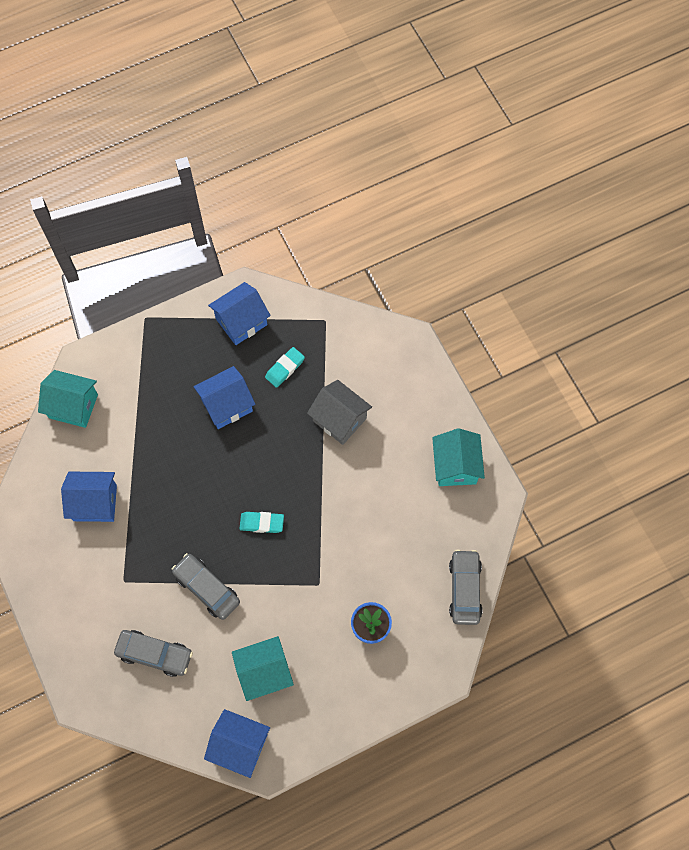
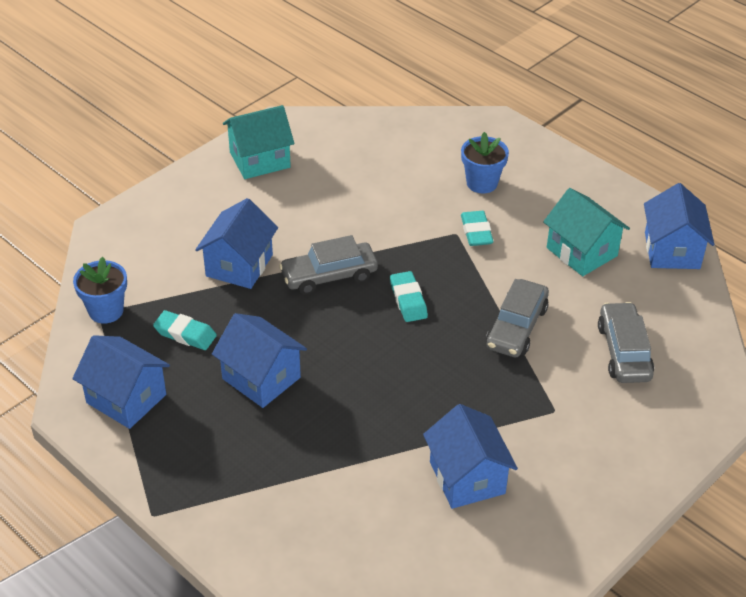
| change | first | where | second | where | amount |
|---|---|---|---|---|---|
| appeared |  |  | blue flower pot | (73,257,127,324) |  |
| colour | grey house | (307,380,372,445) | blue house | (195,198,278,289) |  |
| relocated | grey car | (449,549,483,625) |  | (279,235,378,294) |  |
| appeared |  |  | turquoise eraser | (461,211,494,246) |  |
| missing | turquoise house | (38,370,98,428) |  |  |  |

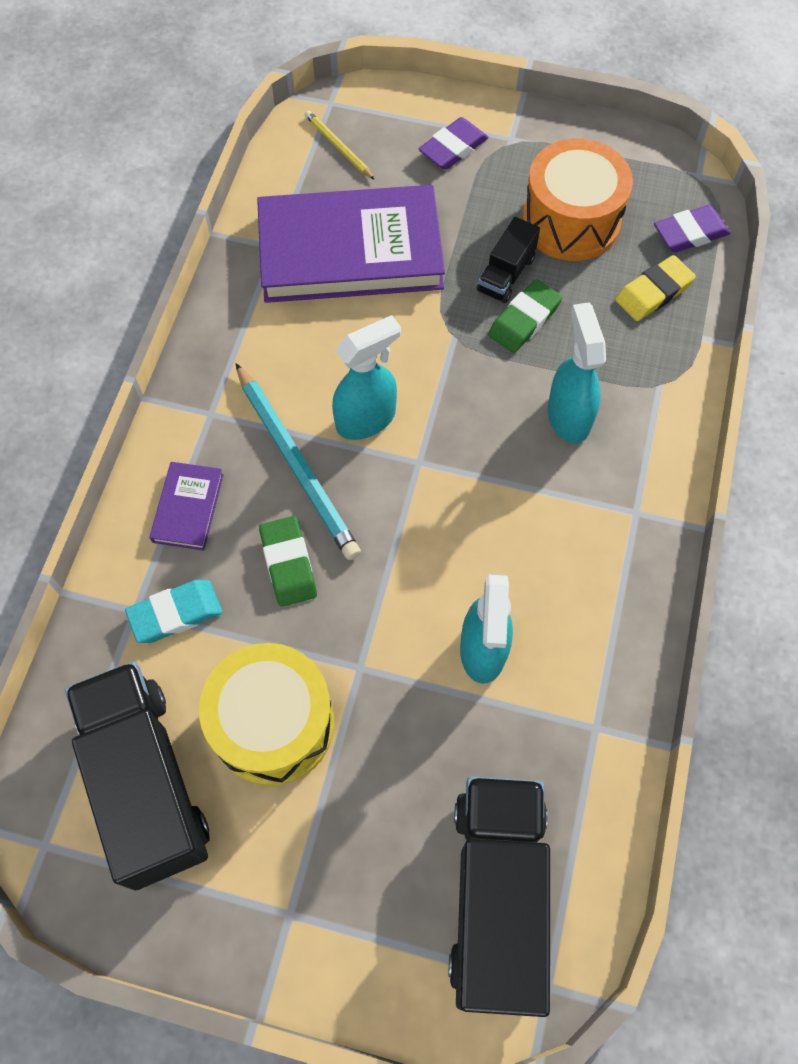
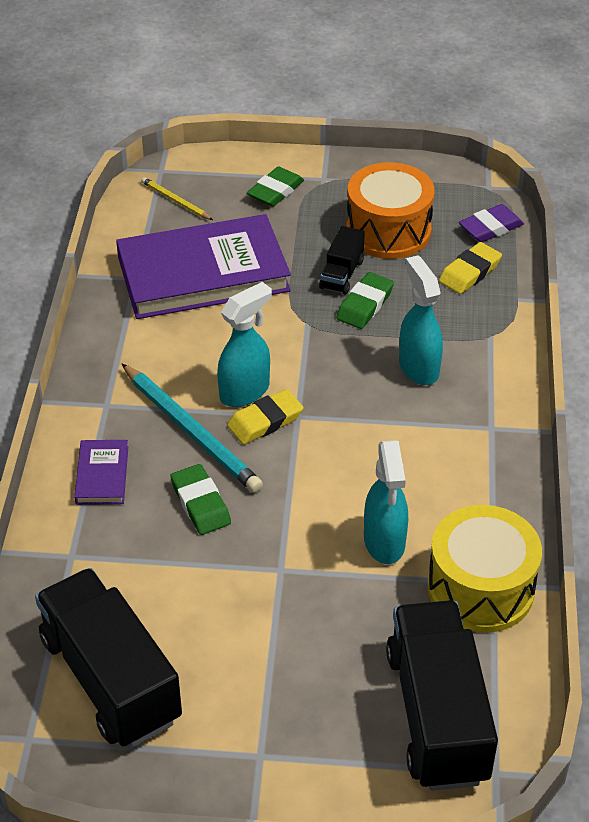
| change | first | where | second | where | amount |
|---|---|---|---|---|---|
| appeared |  |  | yellow eraser | (227,389,304,445) |  |
| colour | purple eraser | (418,117,488,170) | green eraser | (247,167,304,207) |  |
| relocated | yellow drum | (199,643,334,786) |  | (427,505,542,633) |  |
| missing | turquoise eraser | (125,579,223,643) |  |  |  |

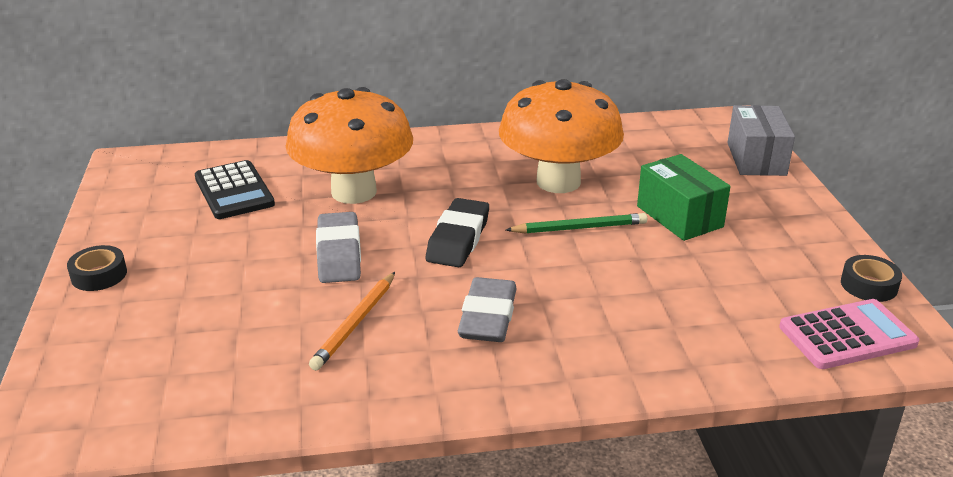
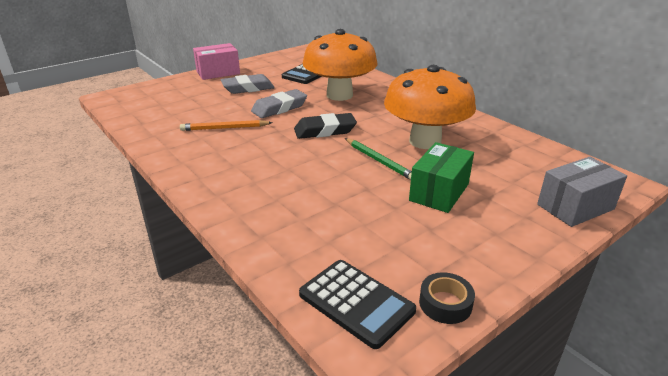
| change | first | where | second | where | amount |
|---|---|---|---|---|---|
| exchanged | black tape | (67,245,127,291) | pink box | (193,43,240,80) |  |
| relocated | grey eraser | (458,277,517,342) |  | (221,74,275,94) |  |
| colour | pink calculator | (779,299,919,369) | black calculator | (299,260,416,349) |  |

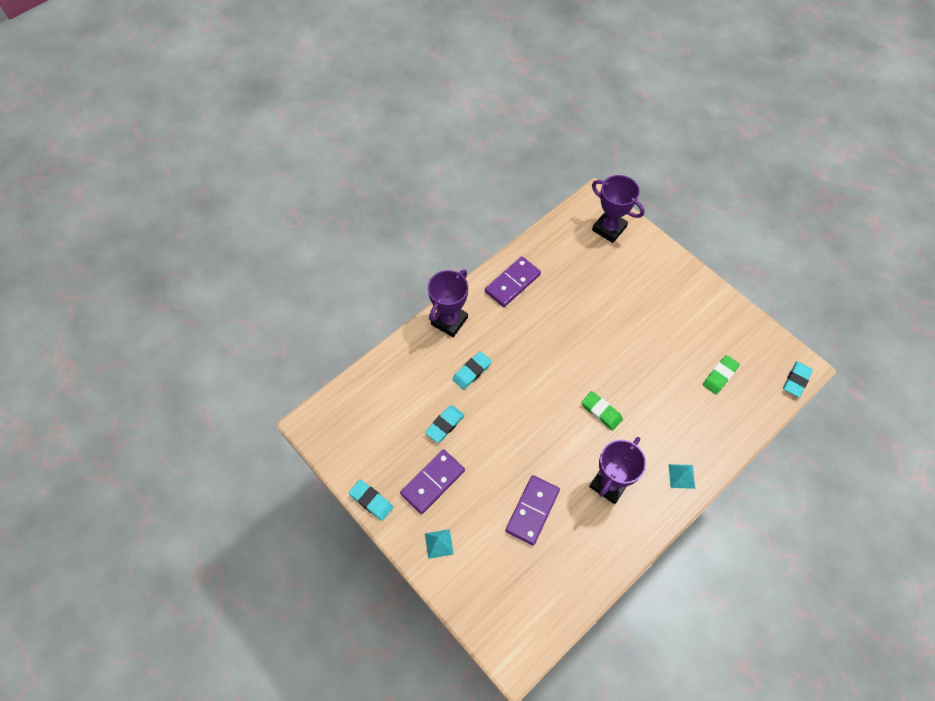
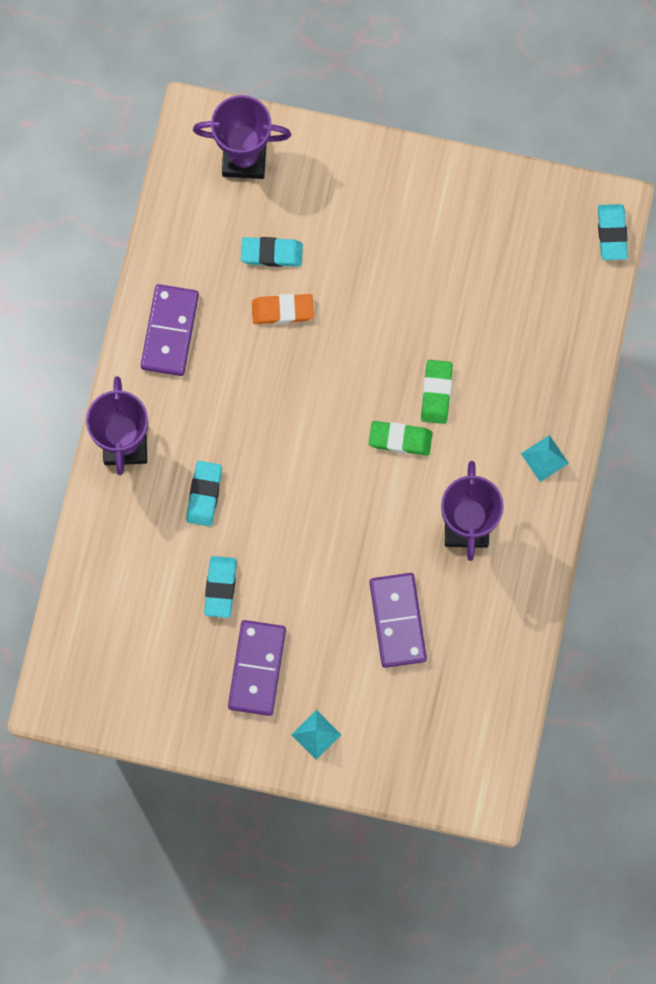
| change | first | where | second | where | amount |
|---|---|---|---|---|---|
| relocated | turquoise eraser | (349,480,394,521) |  | (241,237,303,267) |  |
| appeared |  |  | orange eraser | (252,294,314,324) |  |
| relocated | green eraser | (703,355,740,394) |  | (421,360,453,424) |  |

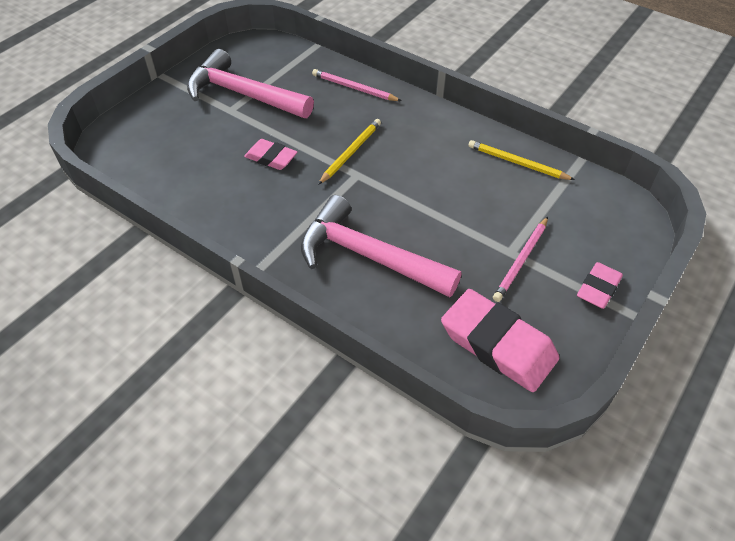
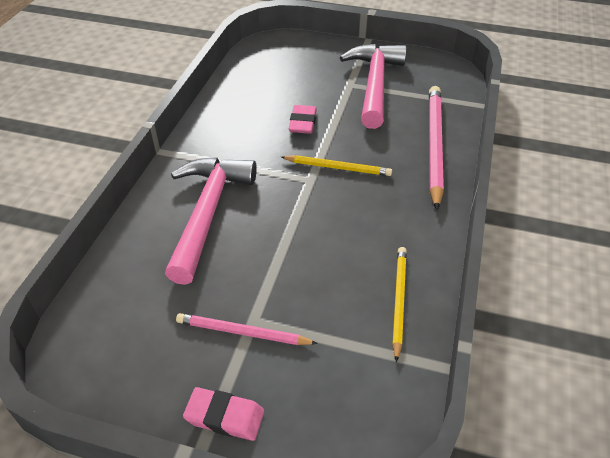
| change | first | where | second | where | amount |
|---|---|---|---|---|---|
| size | pink pencil | (312,69,401,101) |  | (429,86,444,210) | x1.73 |
| missing | pink eraser | (441,289,559,392) |  |  |  |

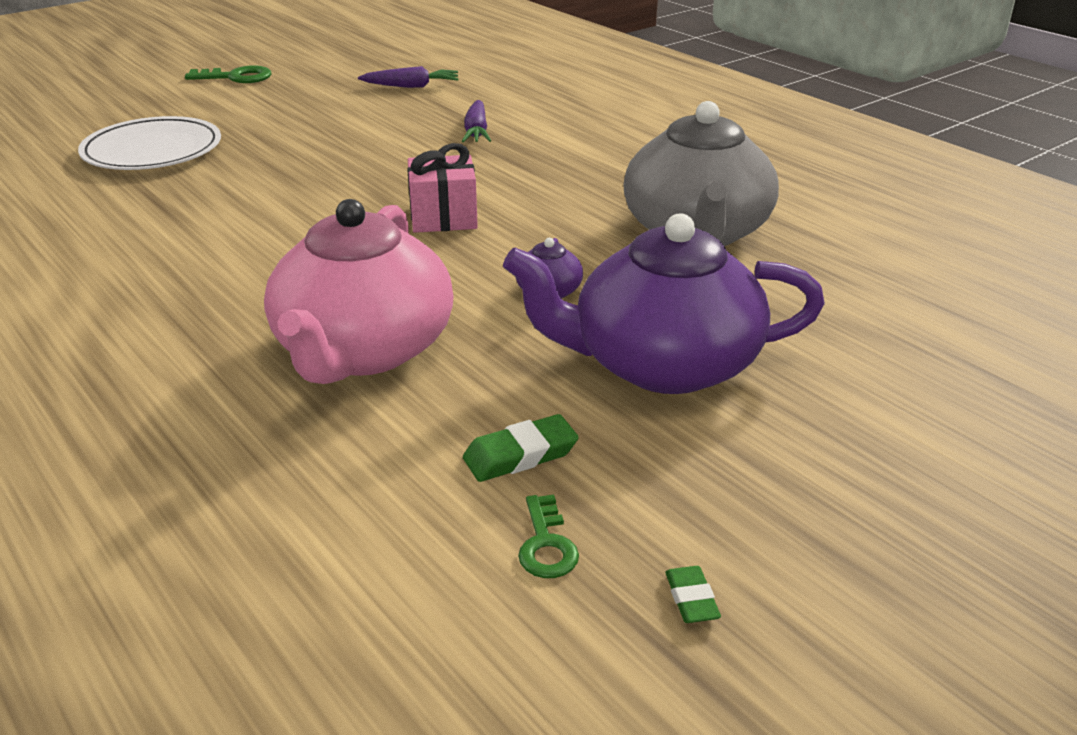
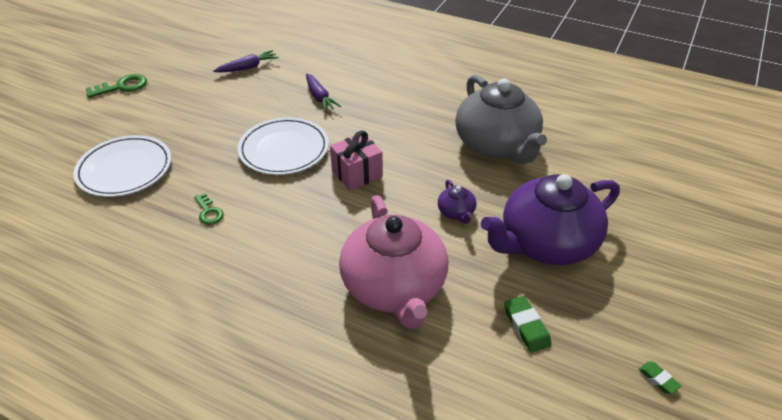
| change | first | where | second | where | amount |
|---|---|---|---|---|---|
| relocated | green key | (518,495,579,578) |  | (194,193,224,225) |  |
| appeared |  |  | white plate | (238,117,329,175) |  |
| spun | green eraser | (463,414,579,482) |  | (504,296,552,353) | 60 degrees counterclockwise |

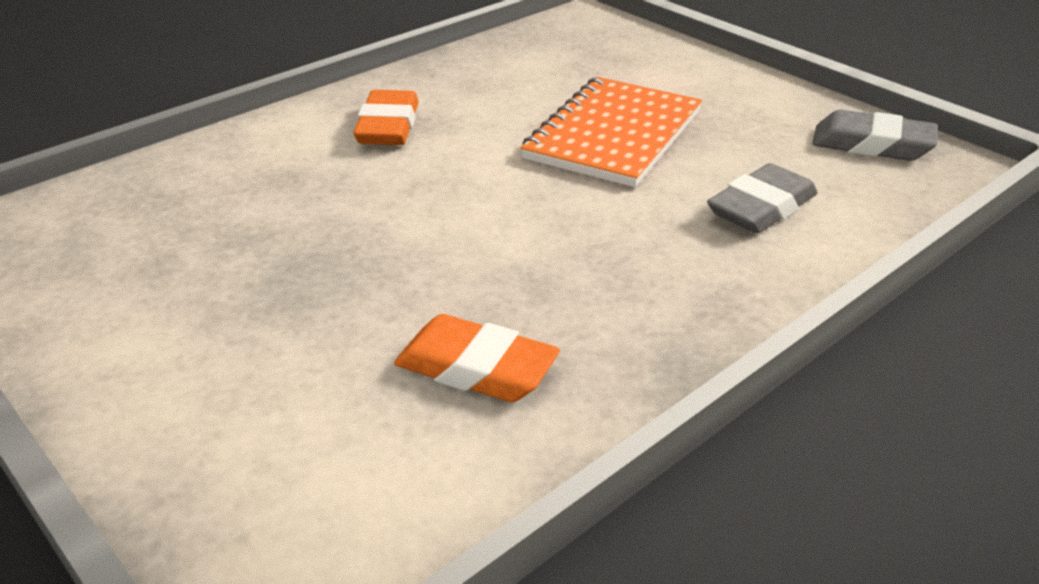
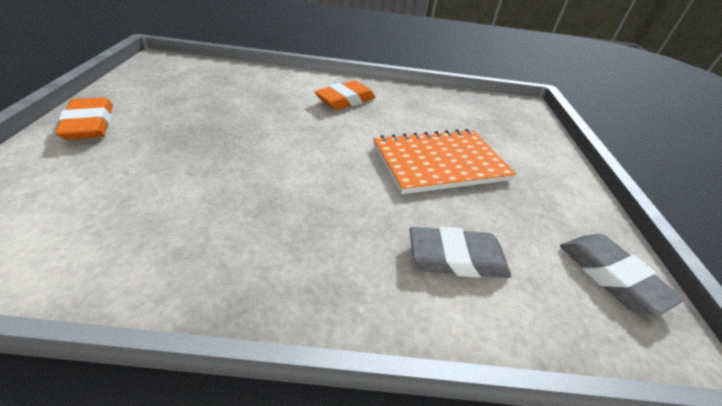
| change | first | where | second | where | amount |
|---|---|---|---|---|---|
| relocated | orange eraser | (394,314,560,402) |  | (55,97,113,140) |  |

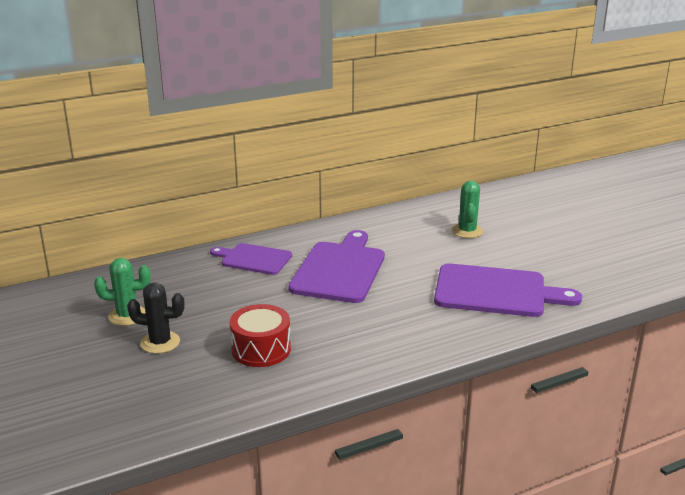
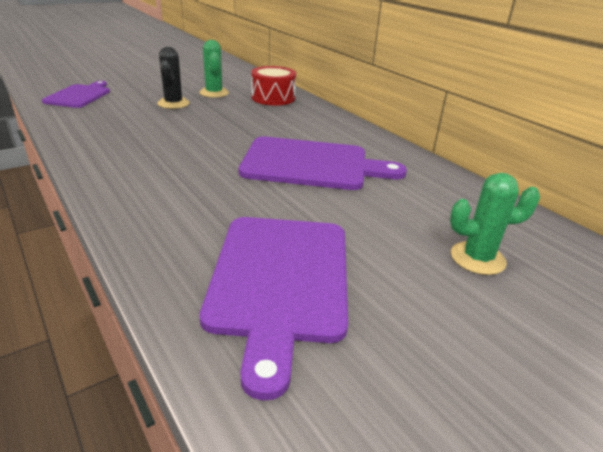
| change | first | where | second | where | amount |
|---|---|---|---|---|---|
| relocated | purple cutting board | (210,243,292,275) |  | (42,81,110,108) |  |
| relocated | red drum | (230,304,291,367) |  | (251,66,296,105) |  |

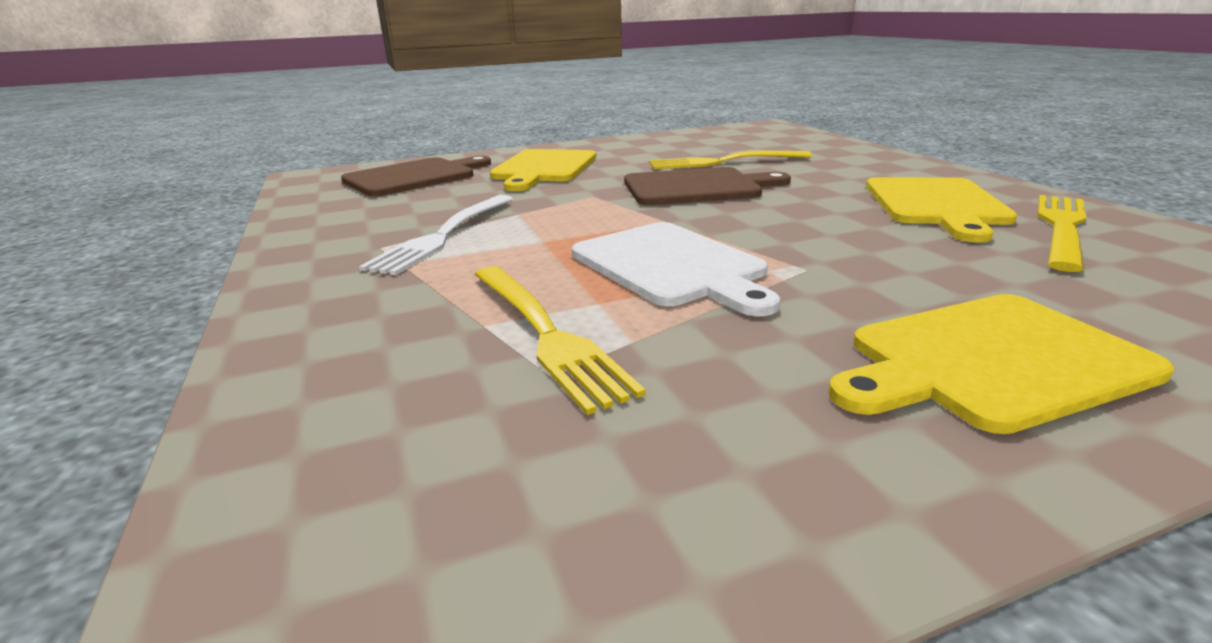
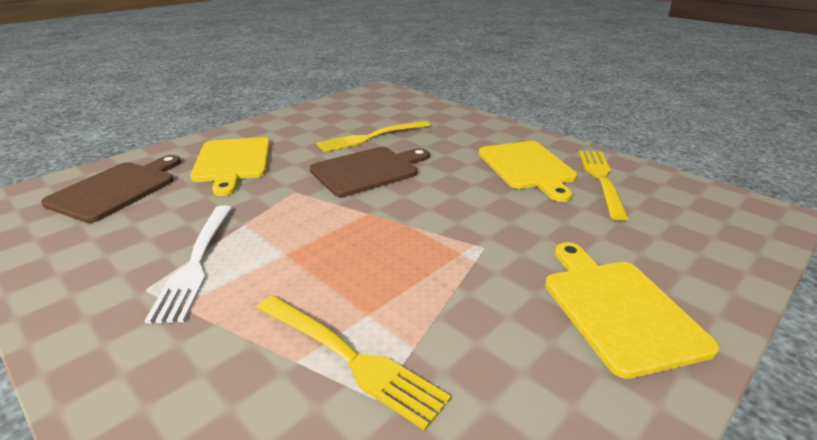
| change | first | where | second | where | amount |
|---|---|---|---|---|---|
| spun | yellow cutting board | (828,294,1174,434) |  | (545,242,720,379) | 120 degrees clockwise |
| missing | white cutting board | (572,222,780,316) |  |  |  |

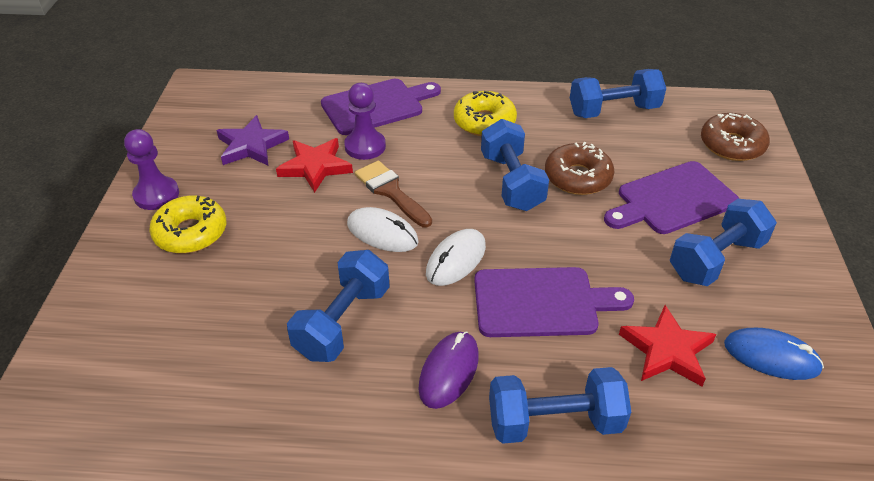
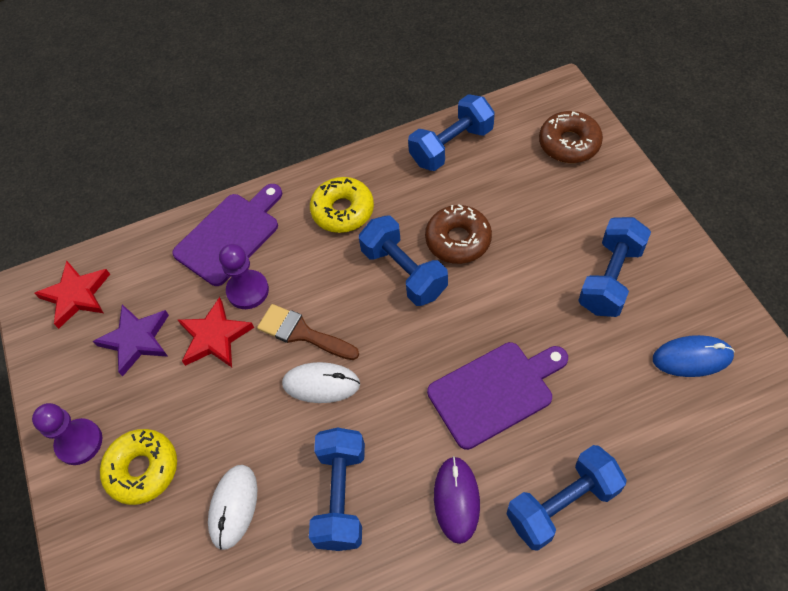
| change | first | where | second | where | amount |
|---|---|---|---|---|---|
| relocated | red star | (619,305,716,386) |  | (34,261,110,329) |  |
| relocated | white mouse | (426,229,486,286) |  | (208,465,257,550) |  |
| missing | purple cutting board | (604,161,739,234) |  |  |  |

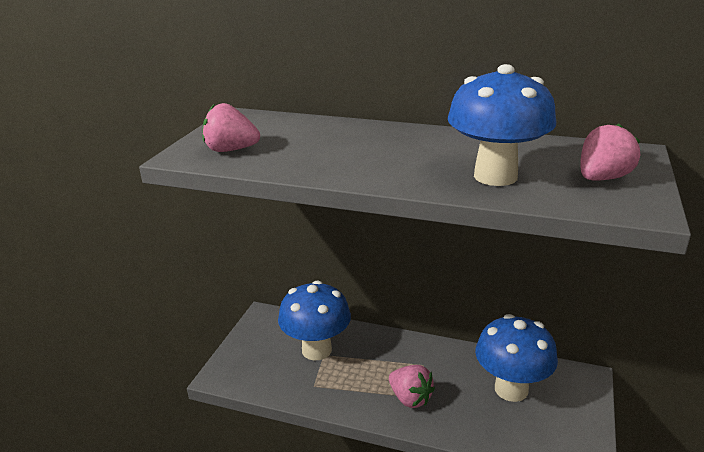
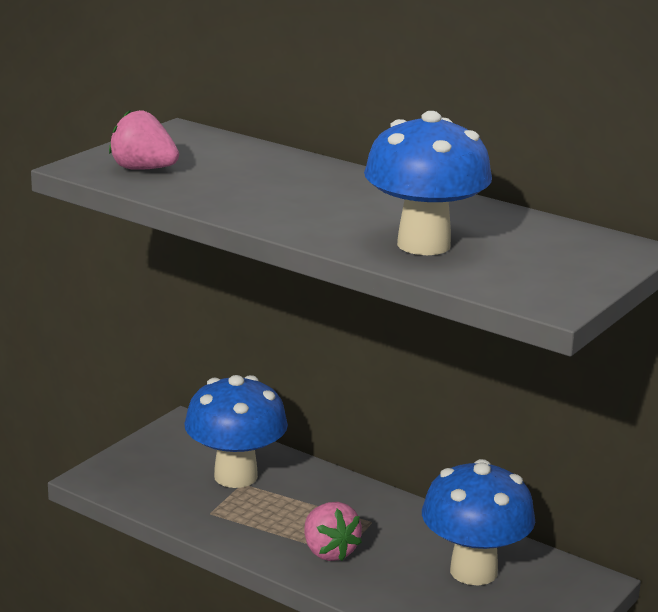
| change | first | where | second | where | amount |
|---|---|---|---|---|---|
| missing | pink strawberry | (580,123,640,181) |  |  |  |

